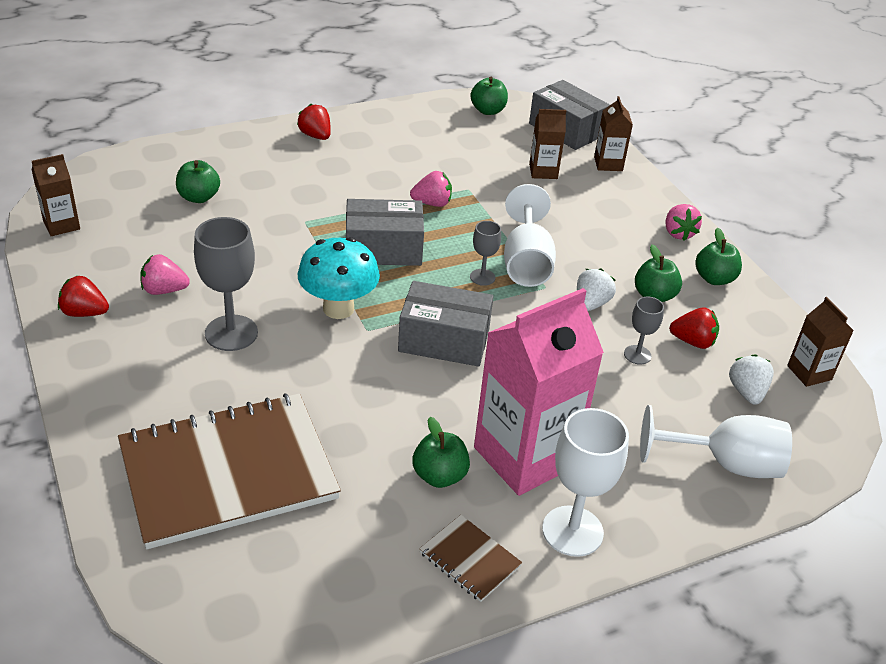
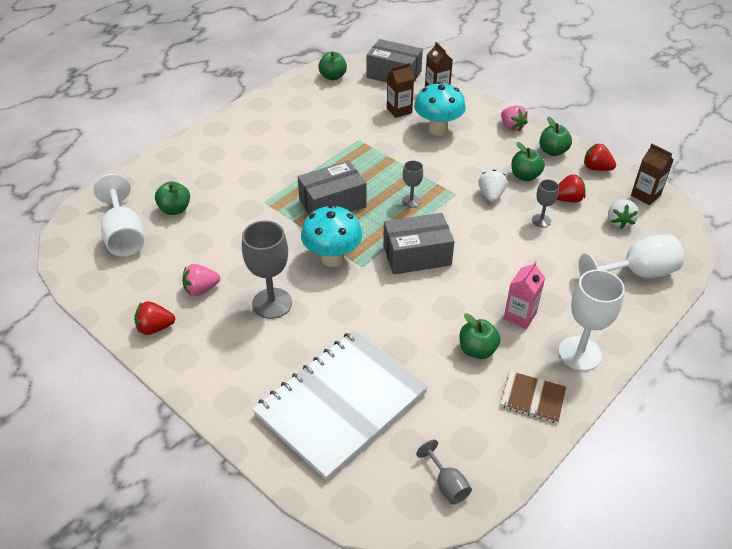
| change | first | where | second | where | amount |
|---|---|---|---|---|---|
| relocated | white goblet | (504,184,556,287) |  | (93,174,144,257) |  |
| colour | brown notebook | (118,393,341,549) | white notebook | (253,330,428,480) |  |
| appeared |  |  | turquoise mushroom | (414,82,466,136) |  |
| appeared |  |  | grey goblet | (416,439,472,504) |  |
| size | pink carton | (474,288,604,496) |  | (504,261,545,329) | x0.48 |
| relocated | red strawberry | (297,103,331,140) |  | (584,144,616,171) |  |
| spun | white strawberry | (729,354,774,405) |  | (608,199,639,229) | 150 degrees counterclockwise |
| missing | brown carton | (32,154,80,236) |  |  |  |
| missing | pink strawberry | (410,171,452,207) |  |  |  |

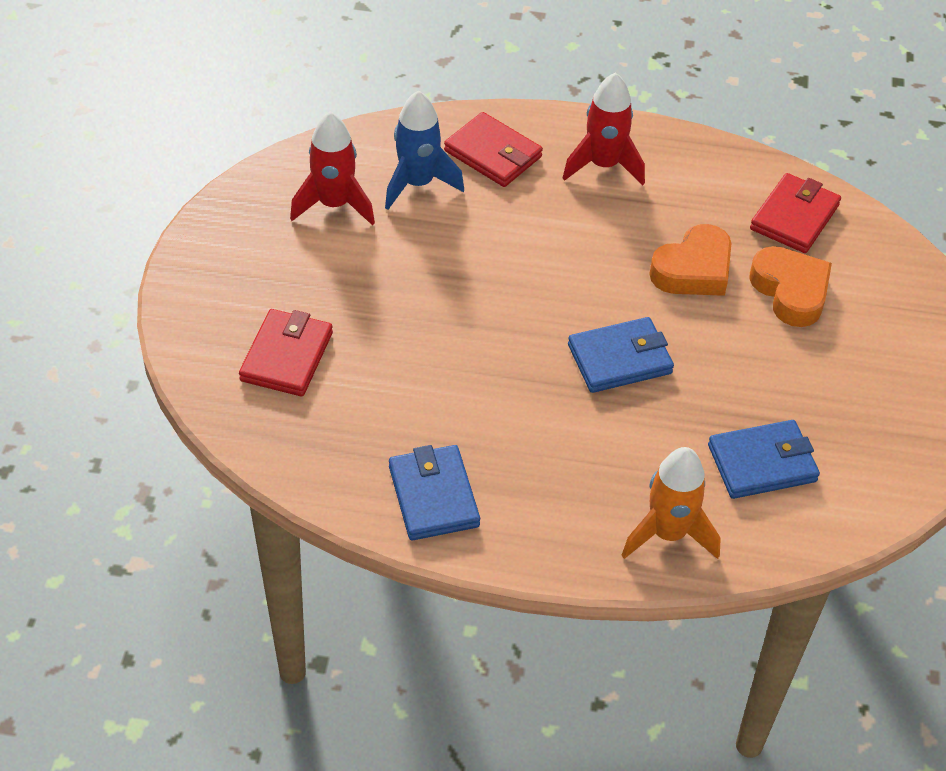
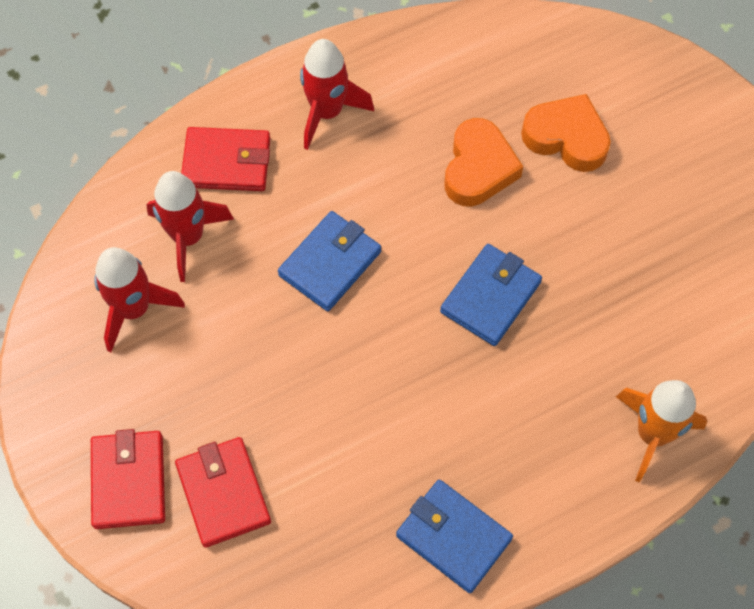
| change | first | where | second | where | amount |
|---|---|---|---|---|---|
| relocated | red wallet | (750,173,841,253) |  | (91,429,165,529) |  |
| colour | blue rocket | (385,90,464,210) | red rocket | (146,171,234,282) |  |
| relocated | blue wallet | (708,420,820,499) |  | (278,211,381,311) |  |

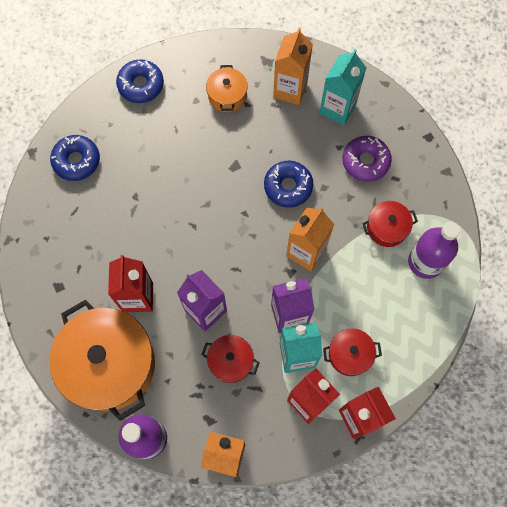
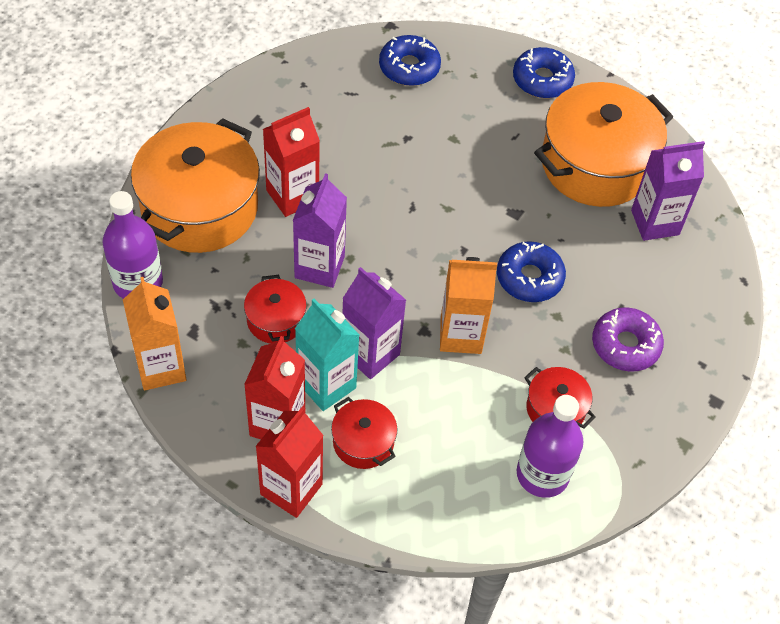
| change | first | where | second | where | amount |
|---|---|---|---|---|---|
| size | orange pot | (206,65,248,112) |  | (534,82,673,207) | x2.11 |
| colour | orange carton | (273,28,313,105) | purple carton | (631,141,705,241) |  |
| missing | turquoise carton | (320,49,366,125) |  |  |  |

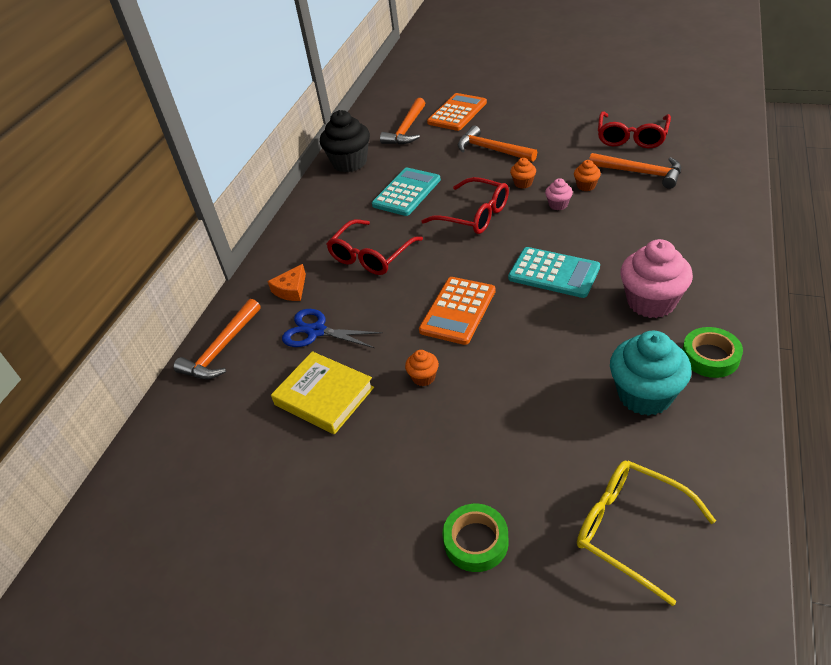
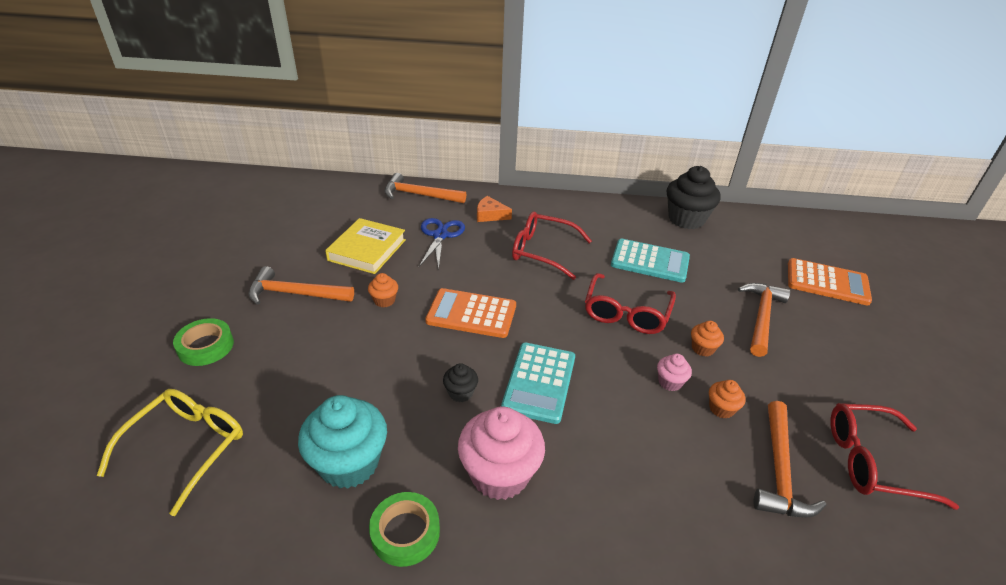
| change | first | where | second | where | amount |
|---|---|---|---|---|---|
| relocated | orange hammer | (380,98,425,145) |  | (248,266,354,305) |  |
| appeared |  |  | black cupcake | (443,363,478,402) |  |

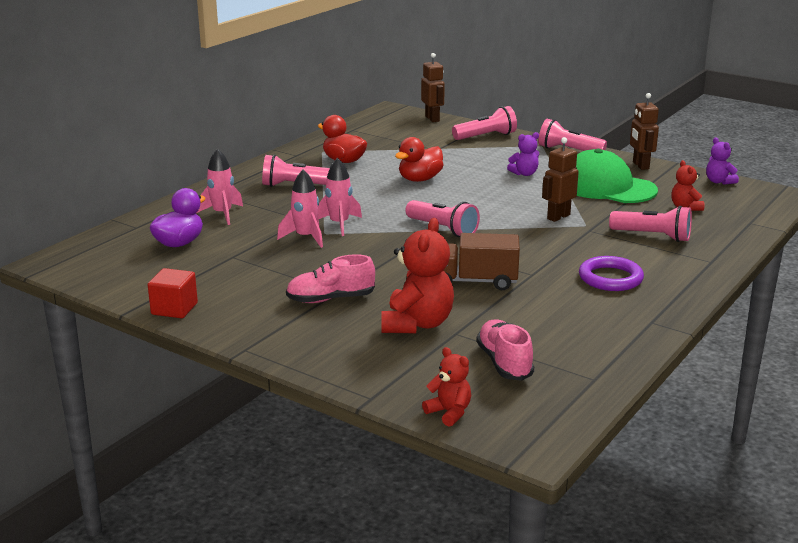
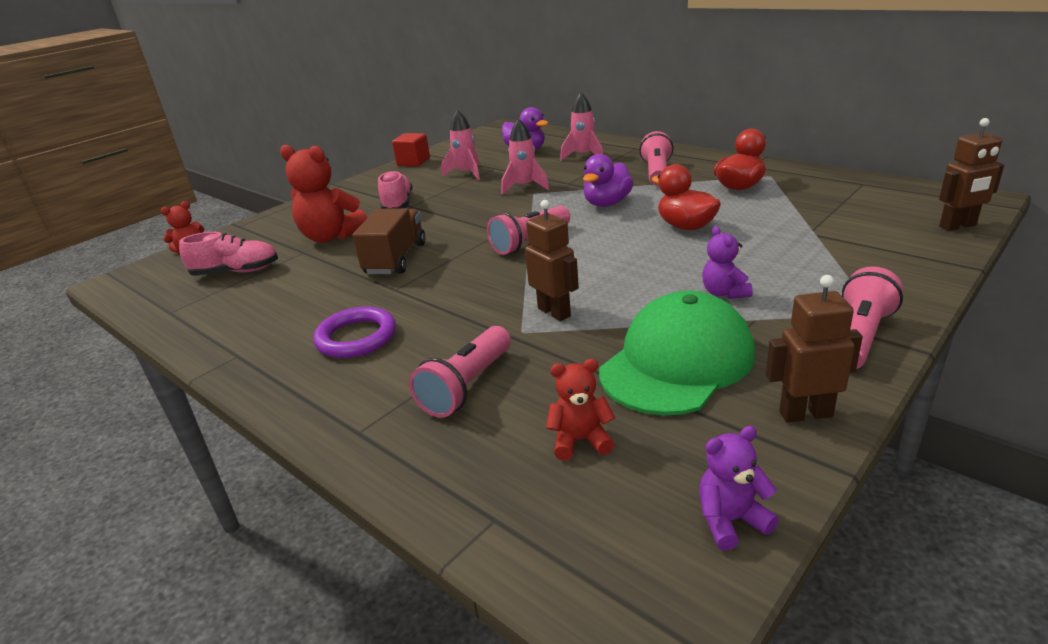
| change | first | where | second | where | amount |
|---|---|---|---|---|---|
| relocated | pink rocket | (318,158,362,236) |  | (441,109,480,180) |  |
| appeared |  |  | purple duck | (583,154,634,207) |  |
| missing | pink flashlight | (452,106,517,140) |  |  |  |

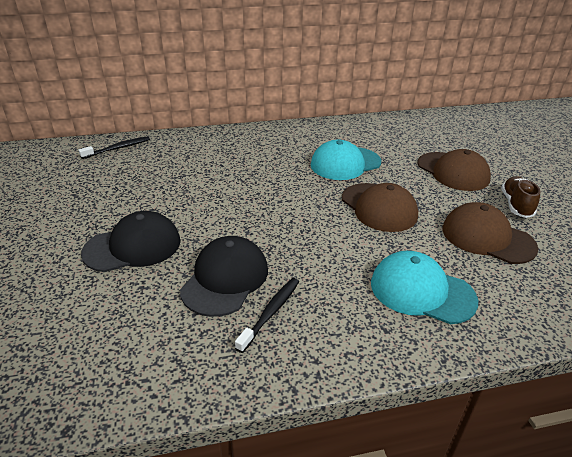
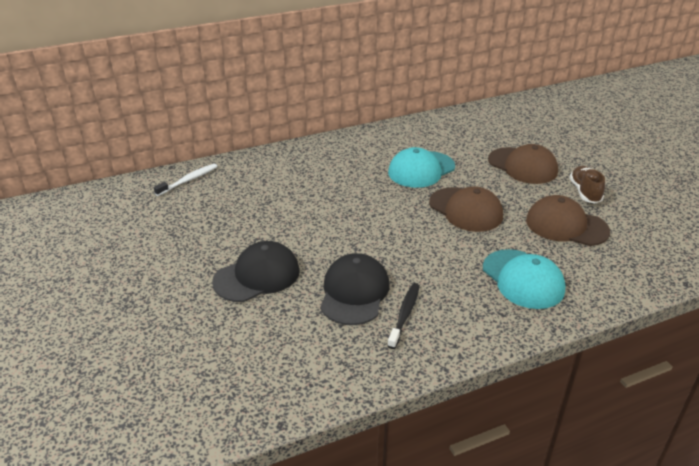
| change | first | where | second | where | amount |
|---|---|---|---|---|---|
| colour | black toothbrush | (78,136,150,159) | white toothbrush | (154,164,217,196) |  |
| spun | turquoise cap | (371,251,478,324) |  | (483,249,566,309) | 135 degrees counterclockwise |

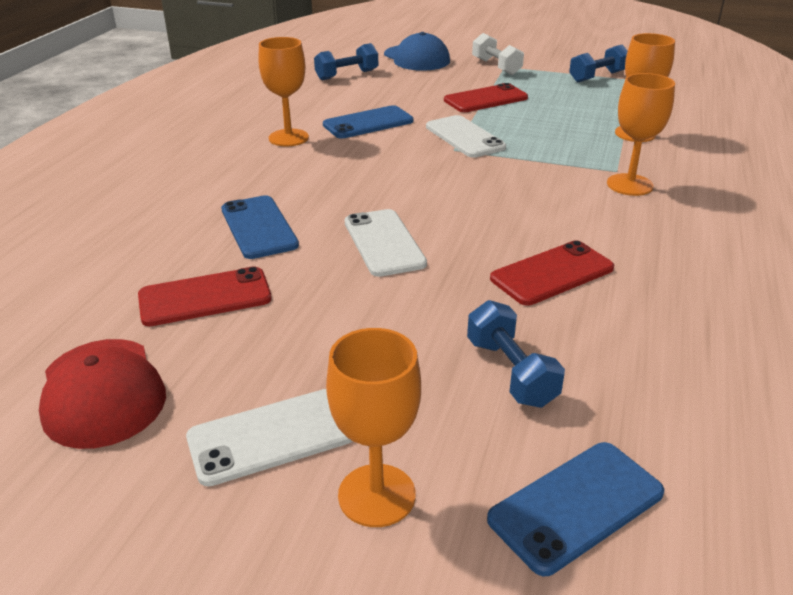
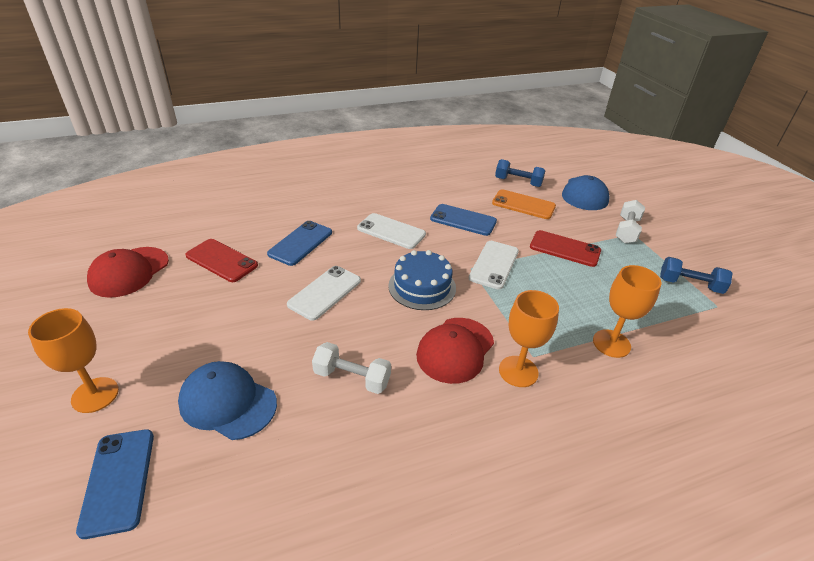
| change | first | where | second | where | amount |
|---|---|---|---|---|---|
| spun | blue phone | (487,442,664,576) |  | (76,429,154,539) | 60 degrees clockwise |
| exchanged | blue dumbbell | (467,300,565,408) | blue cap | (178,361,277,440) |  |
| exchanged | red phone | (490,240,614,306) | white dumbbell | (312,342,391,394) |  |
| relocated | white phone | (186,389,353,487) |  | (357,213,426,249) |  |
| appeared |  |  | blue cake | (388,250,456,310) |  |
| appeared |  |  | red cap | (416,318,494,384) |  |
| appeared |  |  | orange phone | (492,189,556,219) |  |
| missing | orange goblet | (258,37,309,146) |  |  |  |

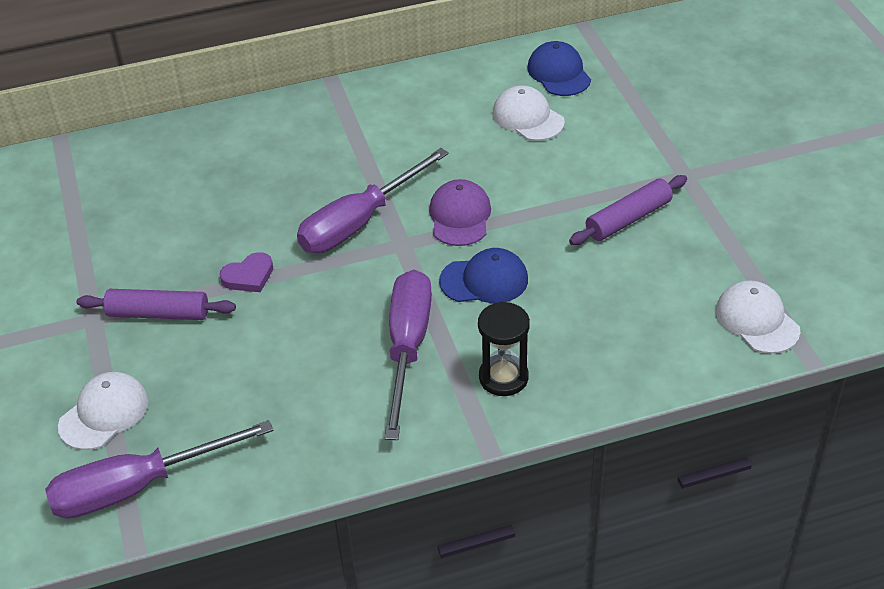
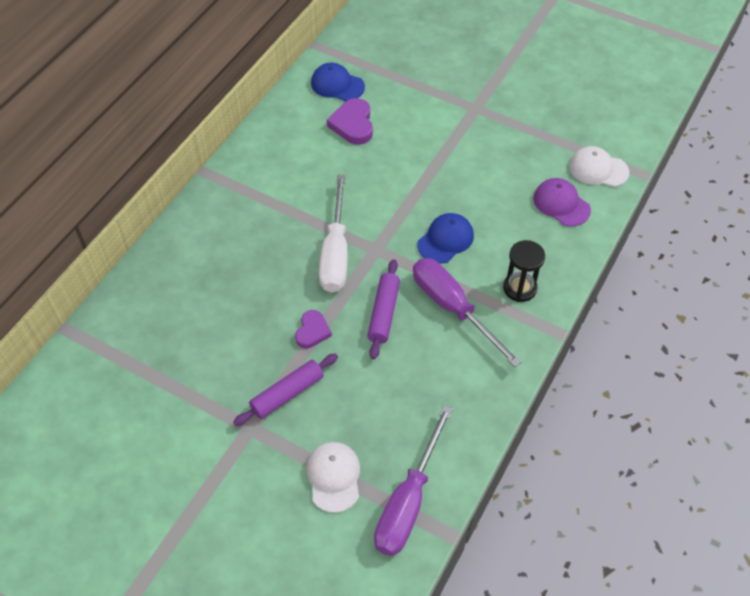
| change | first | where | second | where | amount |
|---|---|---|---|---|---|
| colour | purple screwdriver | (297,148,449,253) | white screwdriver | (319,175,348,293) |  |
| exchanged | white cap | (493,86,565,141) | purple heart | (327,98,373,145) |  |
| relocated | purple rolling pin | (569,175,687,245) |  | (367,259,400,359) |  |
| relocated | purple cap | (429,179,491,246) |  | (533,178,591,226) |  |

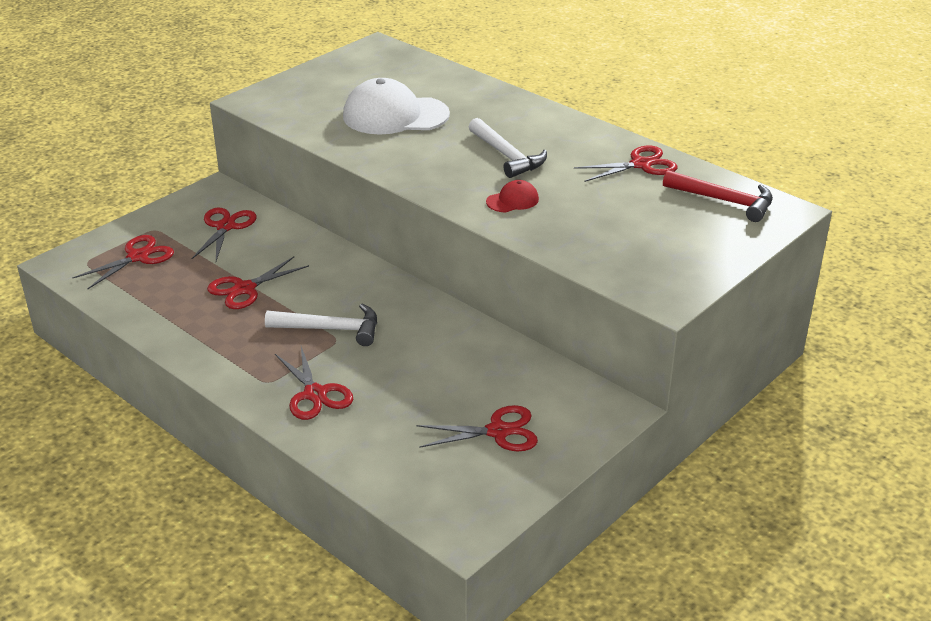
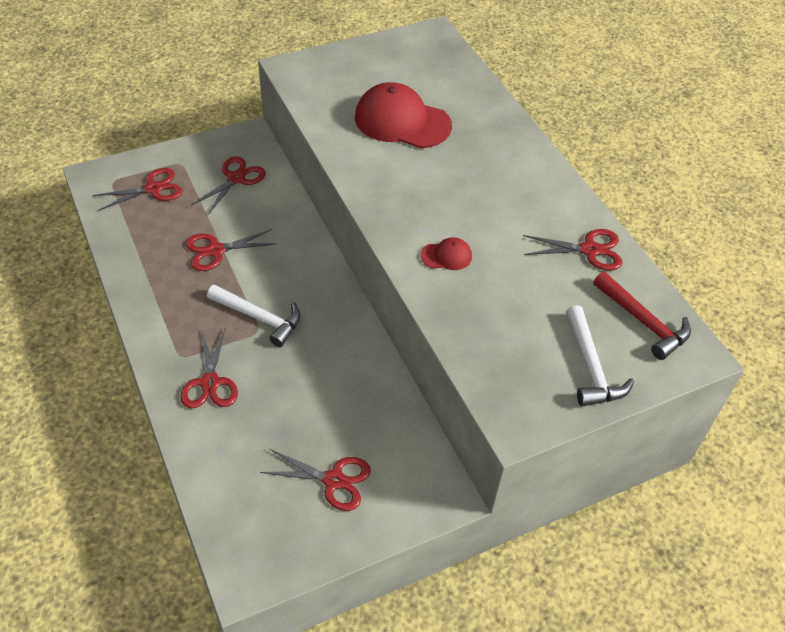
| change | first | where | second | where | amount |
|---|---|---|---|---|---|
| colour | white cap | (343,78,450,135) | red cap | (355,82,452,148) |  |
| relocated | white hammer | (469,118,547,178) |  | (566,305,634,407) |  |

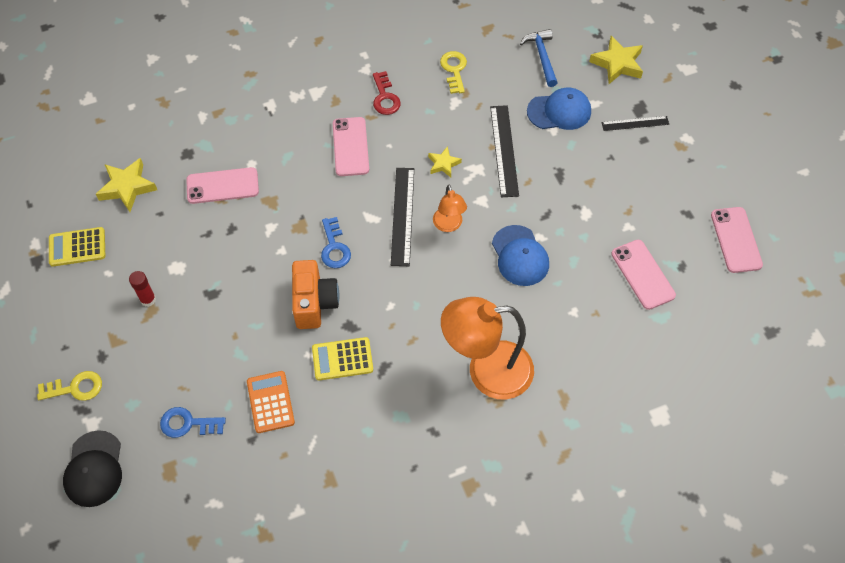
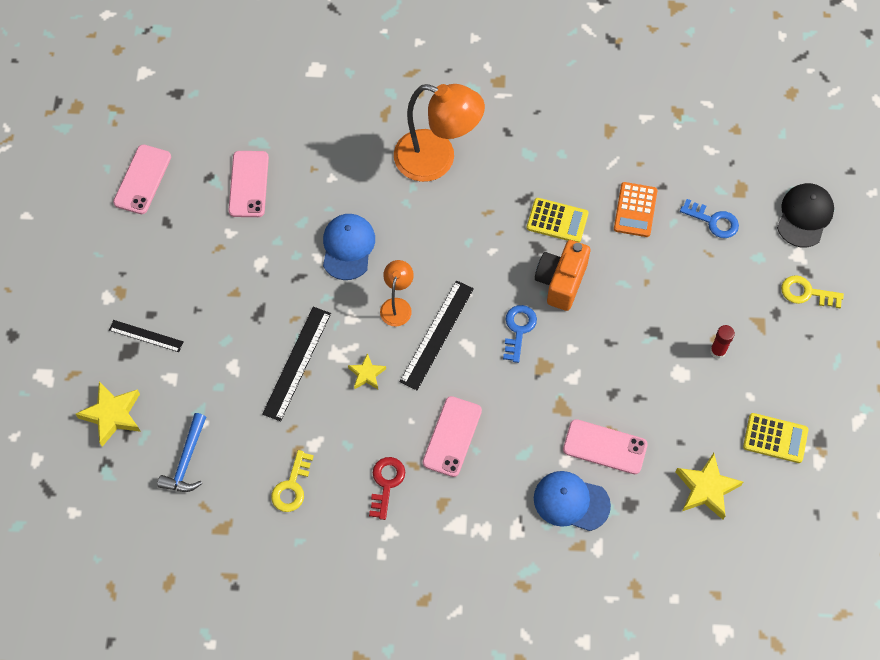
| change | first | where | second | where | amount |
|---|---|---|---|---|---|
| relocated | blue cap | (527,88,591,130) |  | (534,471,611,531) |  |

